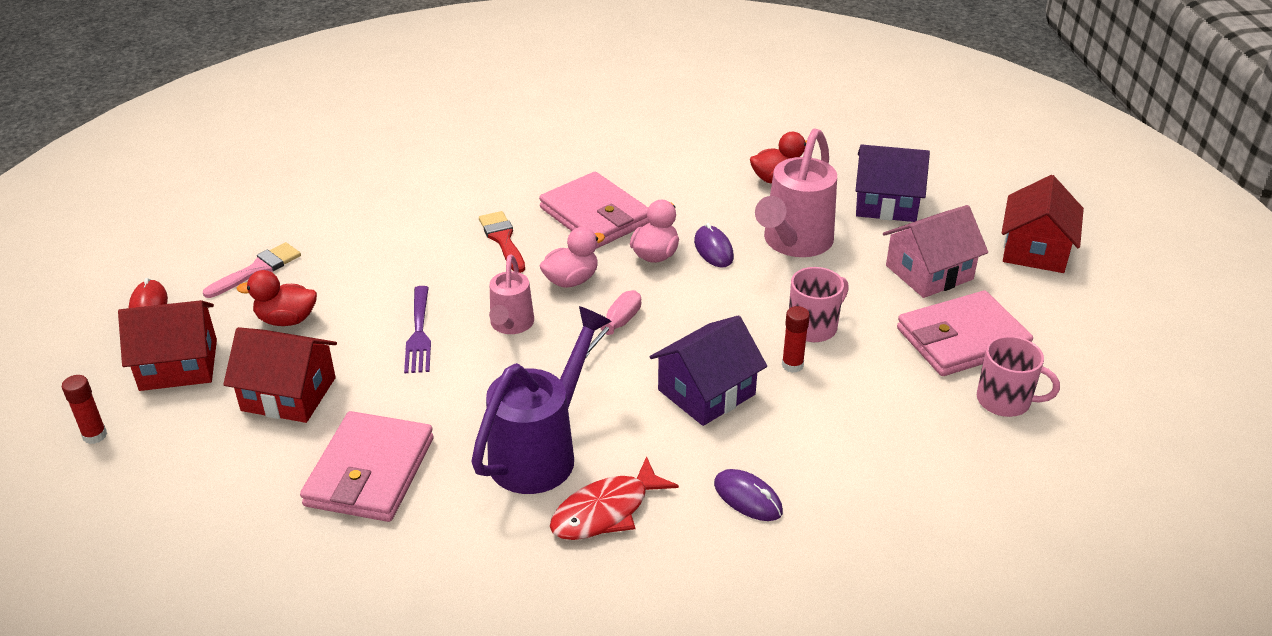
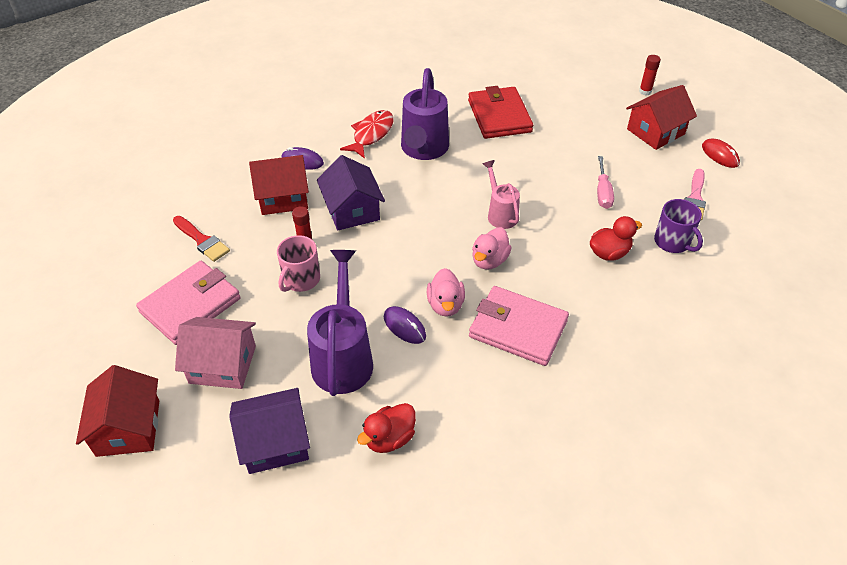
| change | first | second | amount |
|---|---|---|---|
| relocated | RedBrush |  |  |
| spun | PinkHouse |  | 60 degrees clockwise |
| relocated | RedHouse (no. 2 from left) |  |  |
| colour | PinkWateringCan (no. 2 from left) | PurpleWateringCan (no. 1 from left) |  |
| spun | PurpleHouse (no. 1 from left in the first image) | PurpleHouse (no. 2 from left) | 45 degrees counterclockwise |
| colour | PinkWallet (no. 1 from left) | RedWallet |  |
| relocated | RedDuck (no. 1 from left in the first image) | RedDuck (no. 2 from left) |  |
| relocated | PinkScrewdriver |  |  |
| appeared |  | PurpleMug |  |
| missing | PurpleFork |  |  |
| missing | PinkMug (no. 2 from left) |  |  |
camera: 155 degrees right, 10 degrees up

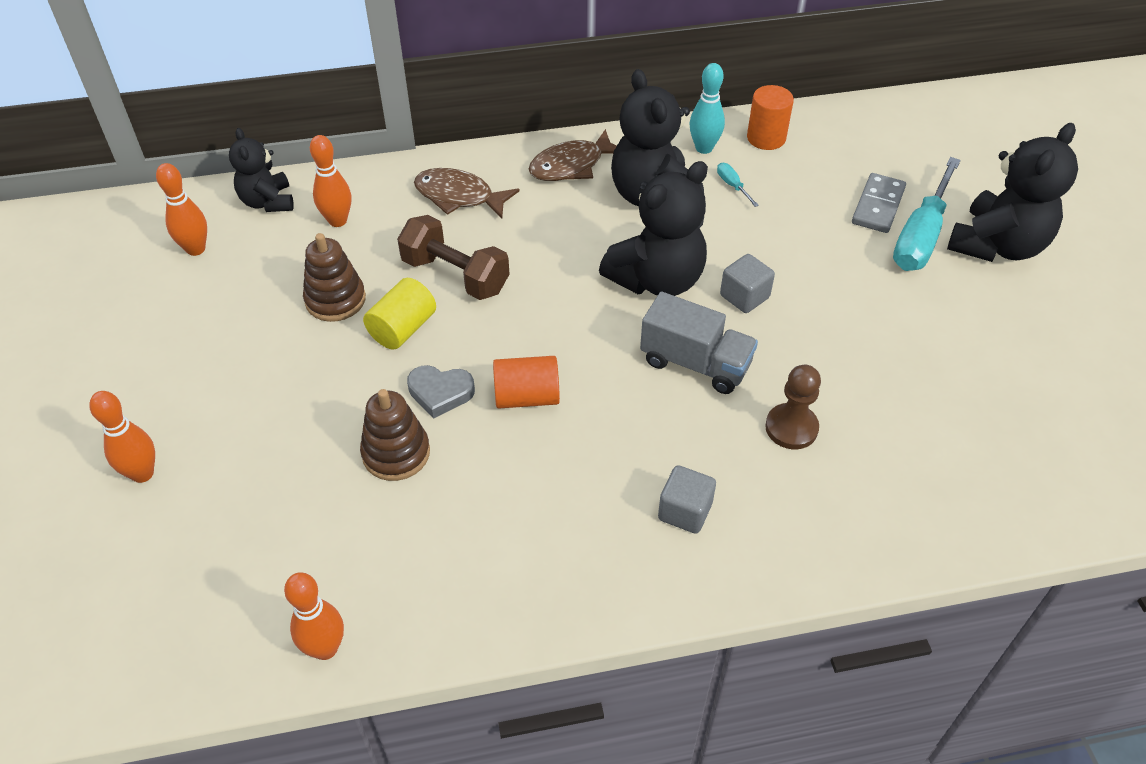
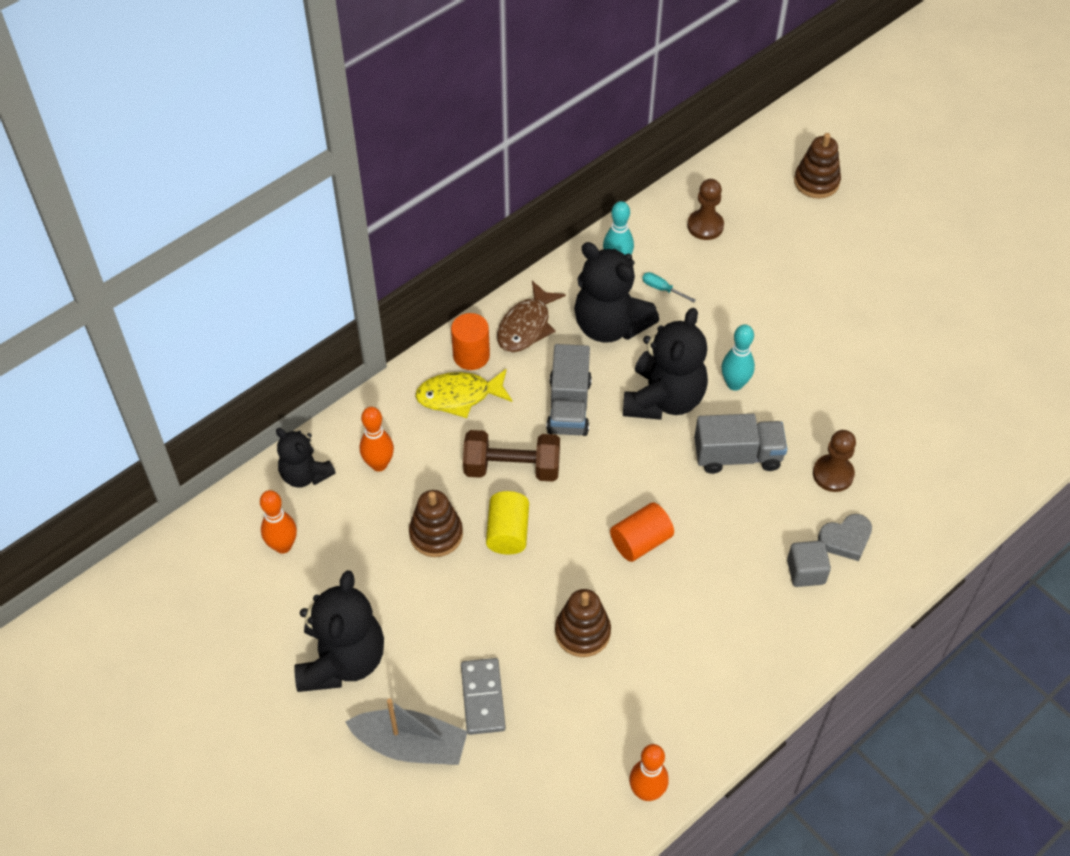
| change | first | second | amount |
|---|---|---|---|
| relocated | BlackTeddyBear (no. 4 from left in the first image) | BlackTeddyBear (no. 2 from left) |  |
| exchanged | OrangeBowlingPin (no. 1 from left) | GreyBoat |  |
| colour | BrownFish (no. 1 from left) | YellowFish |  |
| relocated | OrangeCylinder (no. 2 from left in the first image) | OrangeCylinder (no. 1 from left) |  |
| relocated | GreyDomino |  |  |
| appeared |  | GreyTruck (no. 1 from left) |  |
| appeared |  | BrownPawn (no. 1 from left) |  |
| exchanged | GreyCube (no. 2 from left) | TurquoiseBowlingPin (no. 2 from left) |  |
| appeared |  | BrownStackingToy (no. 3 from left) |  |
| relocated | GreyHeart |  |  |
| missing | TurquoiseScrewdriver (no. 2 from left) |  |  |
camera: 30 degrees left, 5 degrees up

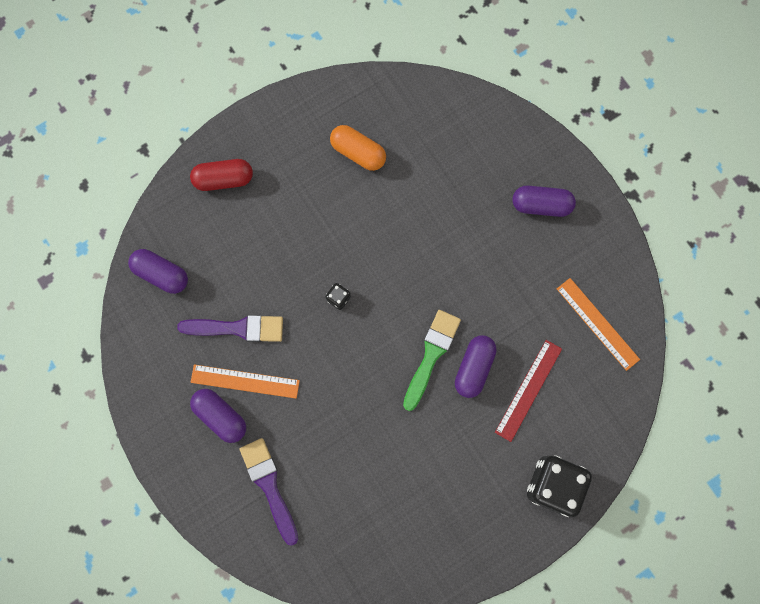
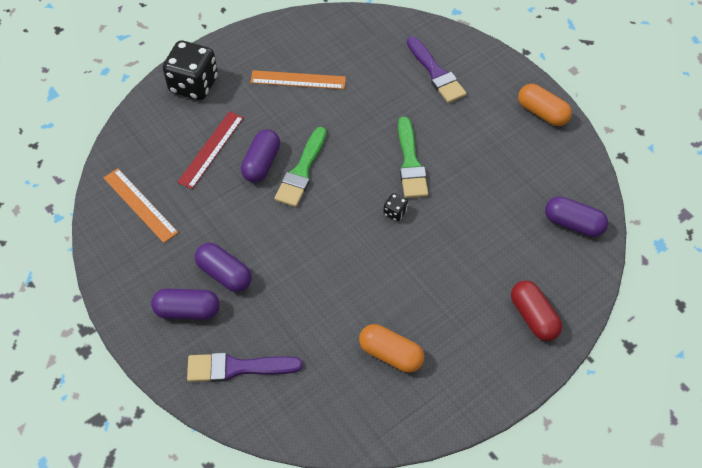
| change | first | second | amount |
|---|---|---|---|
| relocated | PurpleBrush (no. 1 from left) |  |  |
| relocated | PurpleCapsule (no. 2 from left) |  |  |
| relocated | OrangeRuler (no. 1 from left in the first image) | OrangeRuler (no. 2 from left) |  |
| appeared |  | GreenBrush (no. 2 from left) |  |
| spun | RedCapsule |  | 75 degrees clockwise |
| appeared |  | OrangeCapsule (no. 2 from left) |  |
camera: 175 degrees right, 20 degrees down

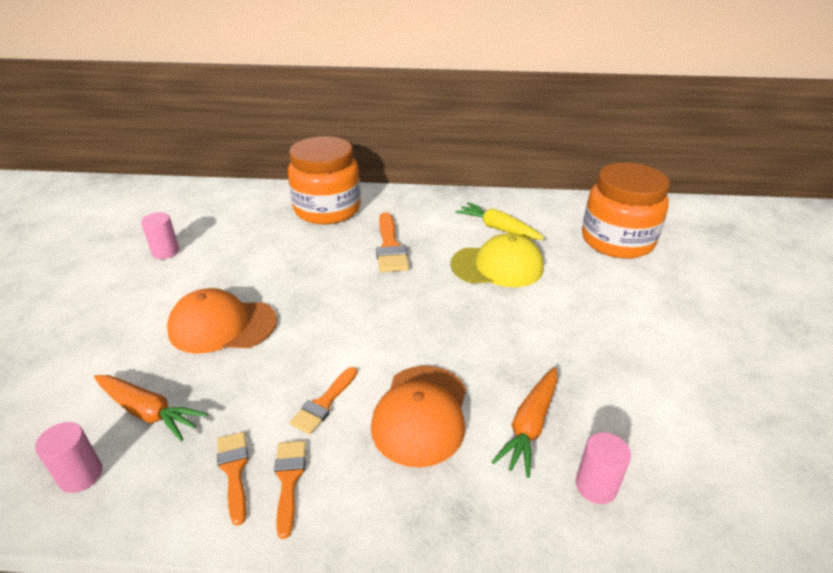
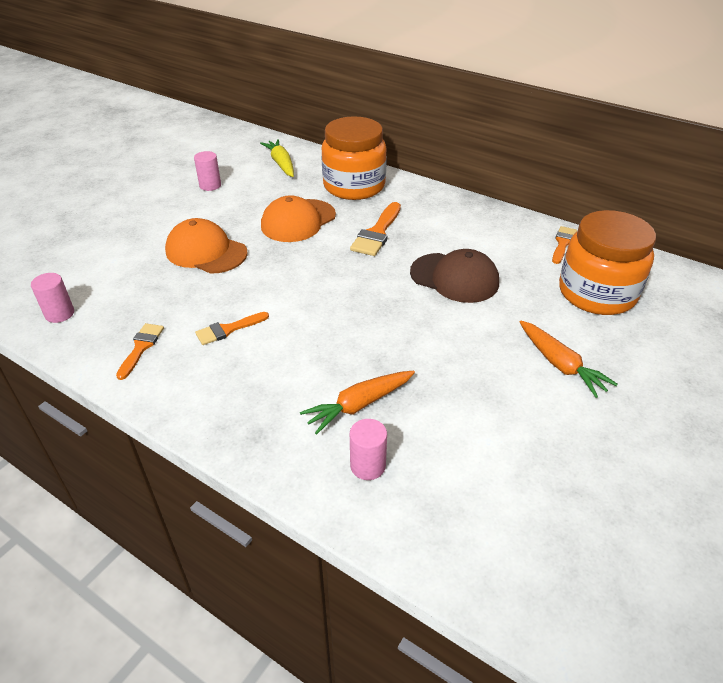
| change | first | second | amount |
|---|---|---|---|
| relocated | YellowCarrot |  |  |
| relocated | OrangeCap (no. 2 from left) |  |  |
| colour | YellowCap | BrownCap |  |
| relocated | OrangeCarrot (no. 1 from left in the first image) | OrangeCarrot (no. 2 from left) |  |
| relocated | OrangeBrush (no. 2 from left in the first image) | OrangeBrush (no. 4 from left) |  |
camera: 30 degrees right, 5 degrees up

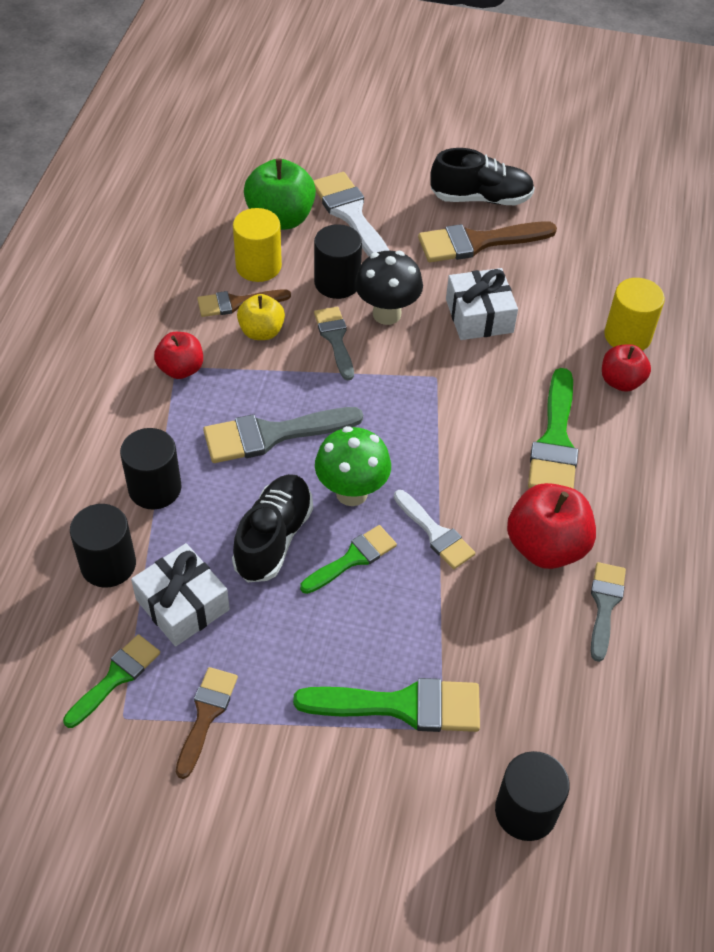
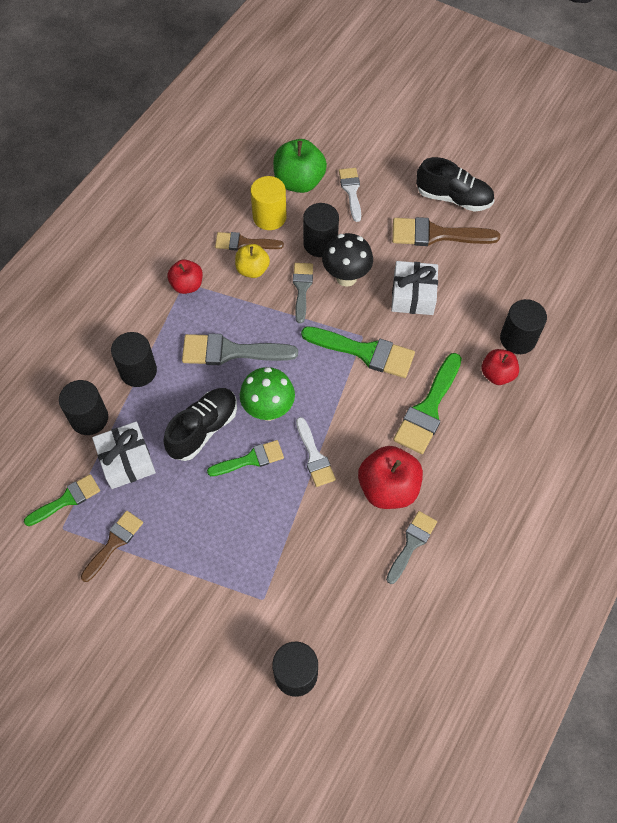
| change | first | second | amount |
|---|---|---|---|
| relocated | GreenBrush (no. 3 from left) |  |  |
| size | WhiteBrush (no. 1 from left in the first image) | WhiteBrush (no. 2 from left) | x0.63 |
| colour | YellowCylinder (no. 2 from left) | BlackCylinder (no. 5 from left) |  |
camera: 20 degrees right, 10 degrees up

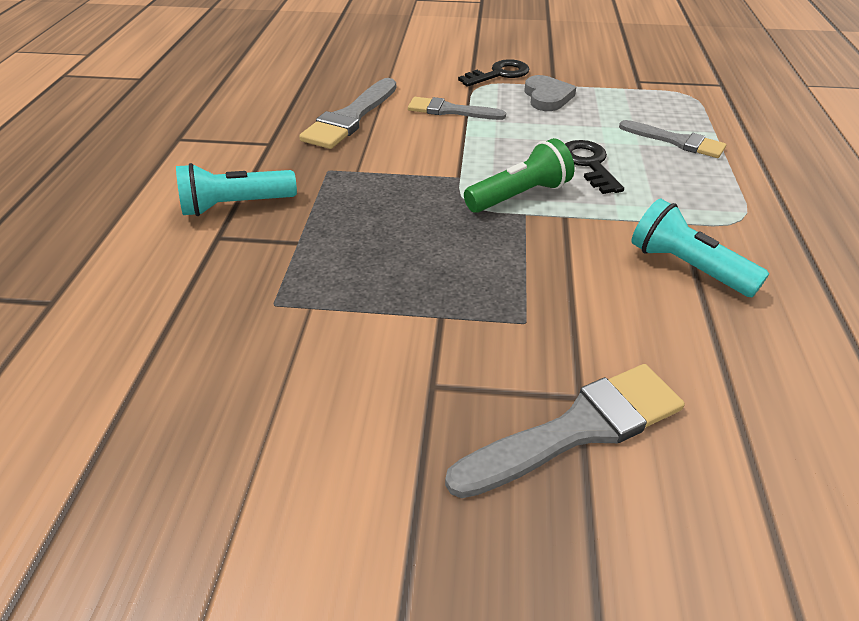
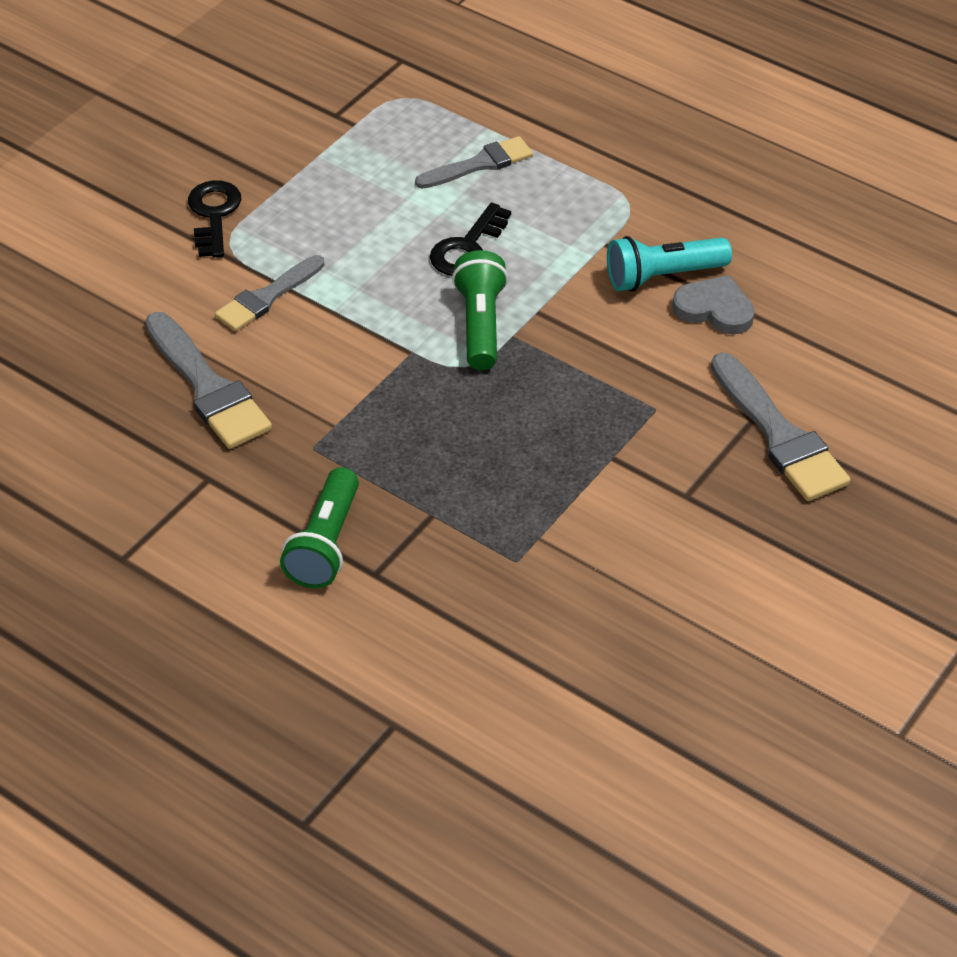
| change | first | second | amount |
|---|---|---|---|
| colour | TurquoiseFlashlight (no. 1 from left) | GreenFlashlight (no. 1 from left) |  |
| spun | BlackKey (no. 2 from left) |  | 75 degrees counterclockwise |
| relocated | GreyHeart |  |  |
| spun | GreyBrush (no. 3 from left in the first image) | GreyBrush (no. 4 from left) | 150 degrees clockwise |
camera: 60 degrees left, 5 degrees up

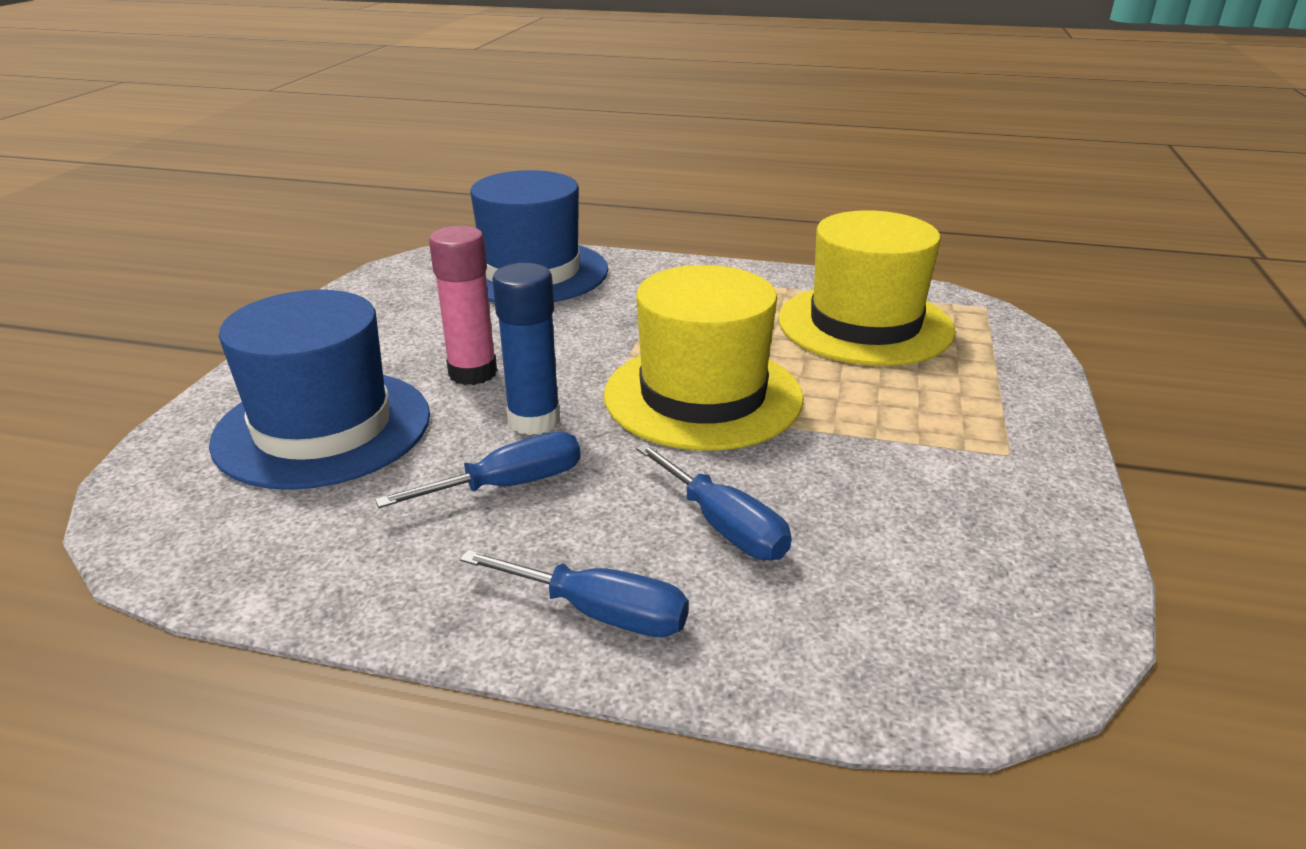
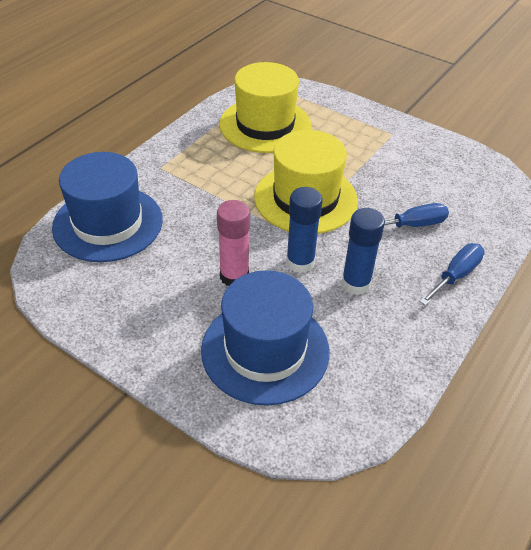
| change | first | second | amount |
|---|---|---|---|
| exchanged | BlueScrewdriver (no. 1 from left) | BlueGlueStick (no. 2 from left) |  |
camera: 70 degrees left, 15 degrees up

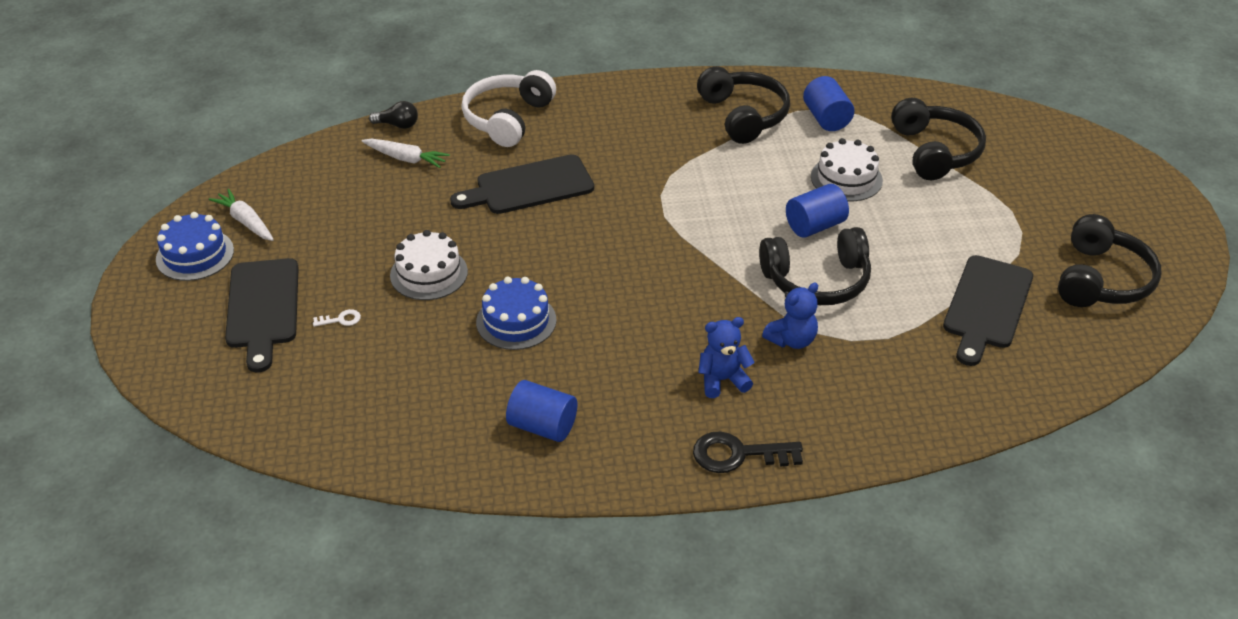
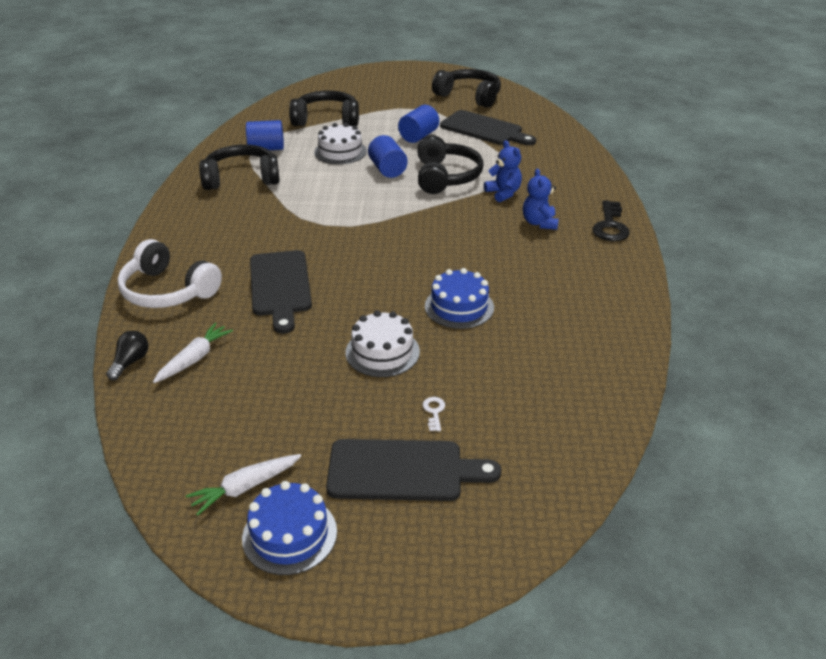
| change | first | second | amount |
|---|---|---|---|
| relocated | BlueCylinder (no. 1 from left in the first image) | BlueCylinder (no. 3 from left) |  |
camera: 80 degrees left, 5 degrees down

